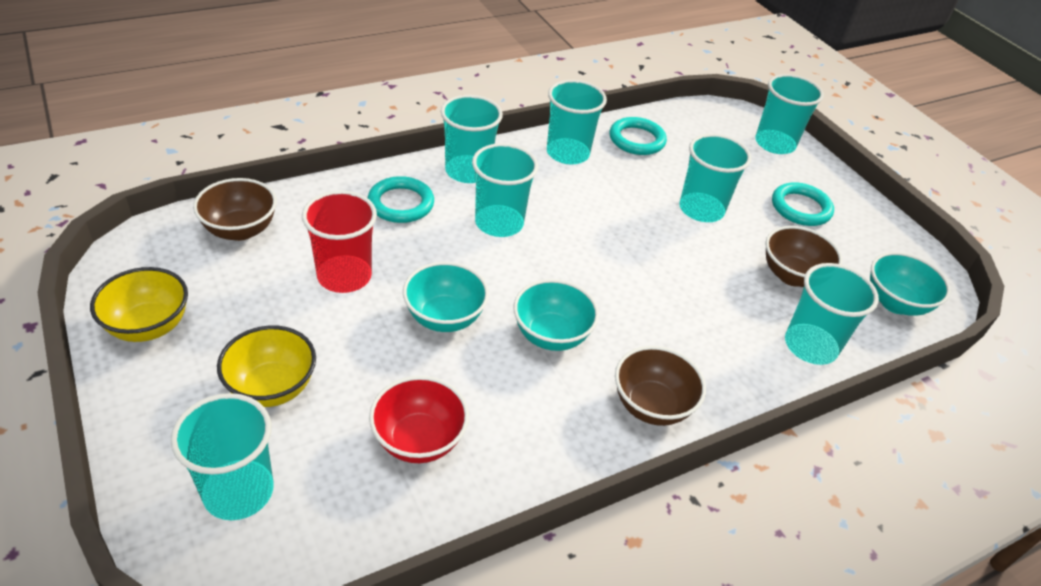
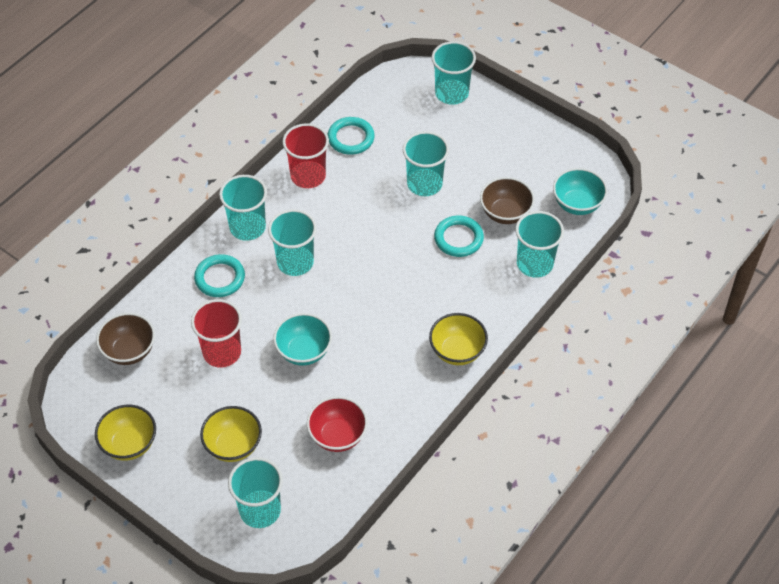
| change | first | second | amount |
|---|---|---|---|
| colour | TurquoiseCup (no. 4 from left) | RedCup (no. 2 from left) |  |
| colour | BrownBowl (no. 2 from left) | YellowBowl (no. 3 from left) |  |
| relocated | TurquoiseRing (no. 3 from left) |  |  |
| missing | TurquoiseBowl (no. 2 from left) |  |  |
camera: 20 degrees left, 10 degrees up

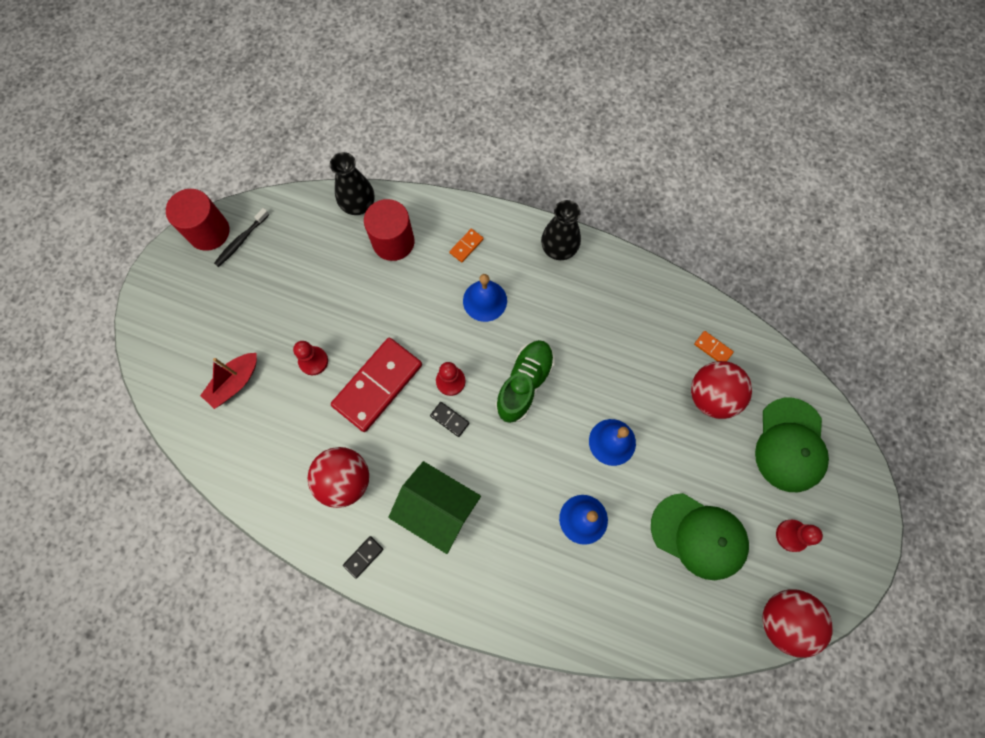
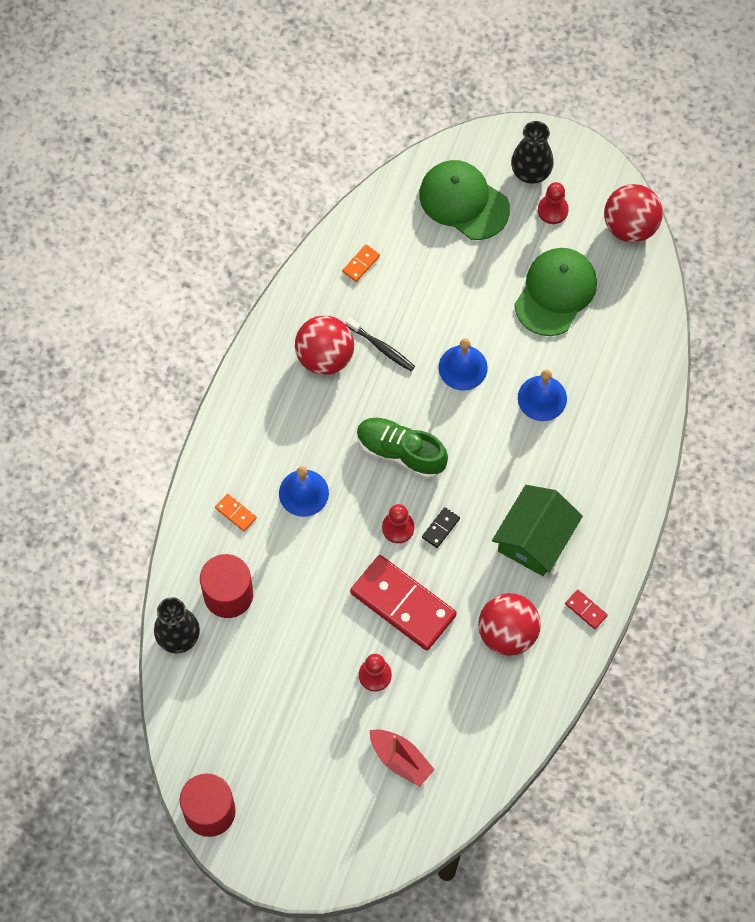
| change | first | second | amount |
|---|---|---|---|
| relocated | RedBall (no. 2 from left in the first image) | RedBall (no. 1 from left) |  |
| relocated | BlackToothbrush |  |  |
| spun | GreenCap (no. 2 from left in the first image) | GreenCap (no. 1 from left) | 150 degrees counterclockwise |
| relocated | BlackVase (no. 2 from left) |  |  |
| colour | BlackDomino (no. 1 from left) | RedDomino (no. 2 from left) |  |
camera: 90 degrees left, 5 degrees down

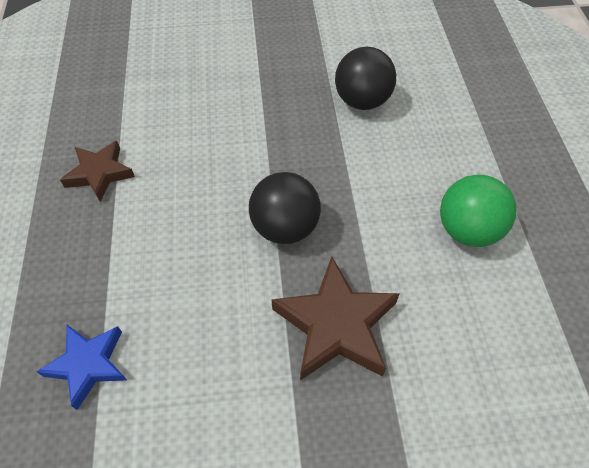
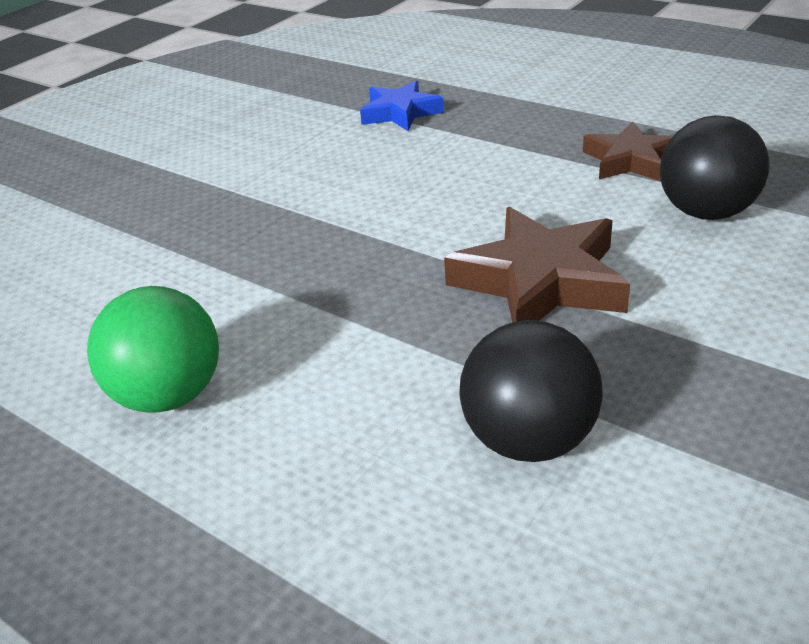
| change | first | second | amount |
|---|---|---|---|
| relocated | BrownStar (no. 2 from left in the first image) | BrownStar (no. 1 from left) |  |
| relocated | BlackBall (no. 1 from left in the first image) | BlackBall (no. 2 from left) |  |
camera: 135 degrees right, 20 degrees down

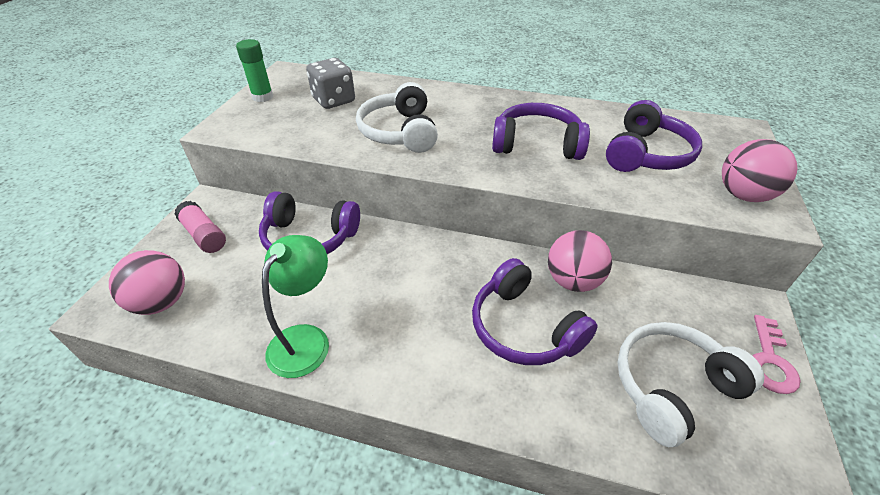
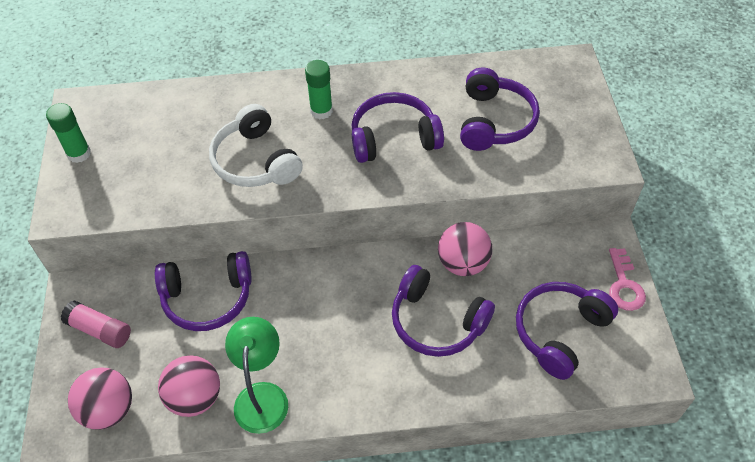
| change | first | second | amount |
|---|---|---|---|
| relocated | PinkBall (no. 3 from left in the first image) | PinkBall (no. 2 from left) |  |
| appeared |  | GreenGlueStick (no. 2 from left) |  |
| colour | WhiteHeadphones (no. 2 from left) | PurpleHeadphones (no. 5 from left) |  |
| missing | GreyDice |  |  |
camera: 20 degrees left, 10 degrees up

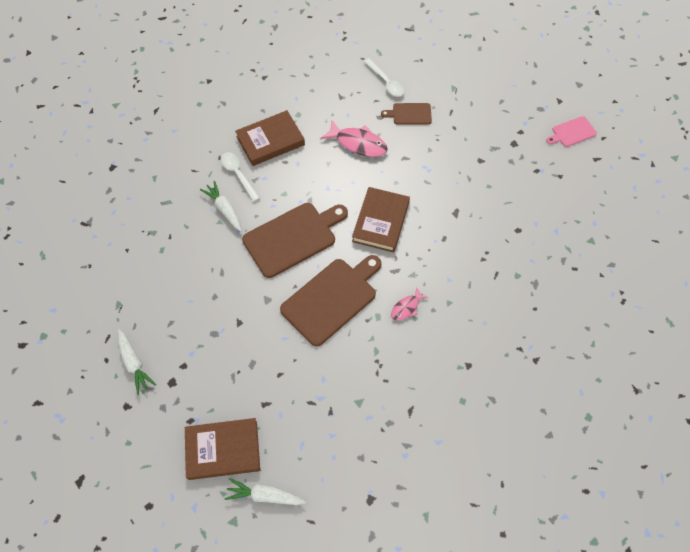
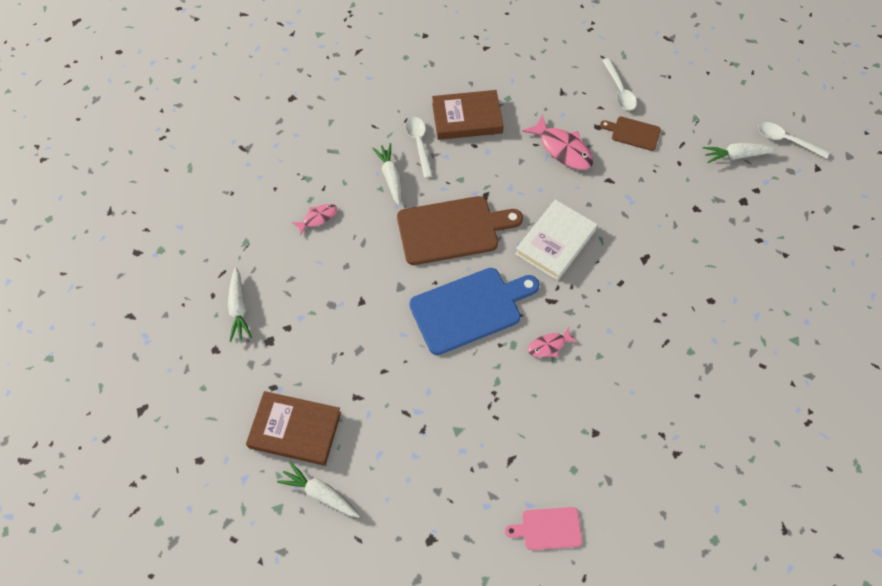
| change | first | second | amount |
|---|---|---|---|
| appeared |  | PinkFish (no. 1 from left) |  |
| colour | BrownCuttingBoard (no. 2 from left) | BlueCuttingBoard |  |
| relocated | PinkCuttingBoard |  |  |
| colour | BrownBook (no. 3 from left) | WhiteBook |  |
| appeared |  | WhiteCarrot (no. 4 from left) |  |
| appeared |  | WhiteSpoon (no. 3 from left) |  |
camera: 20 degrees right, 0 degrees up

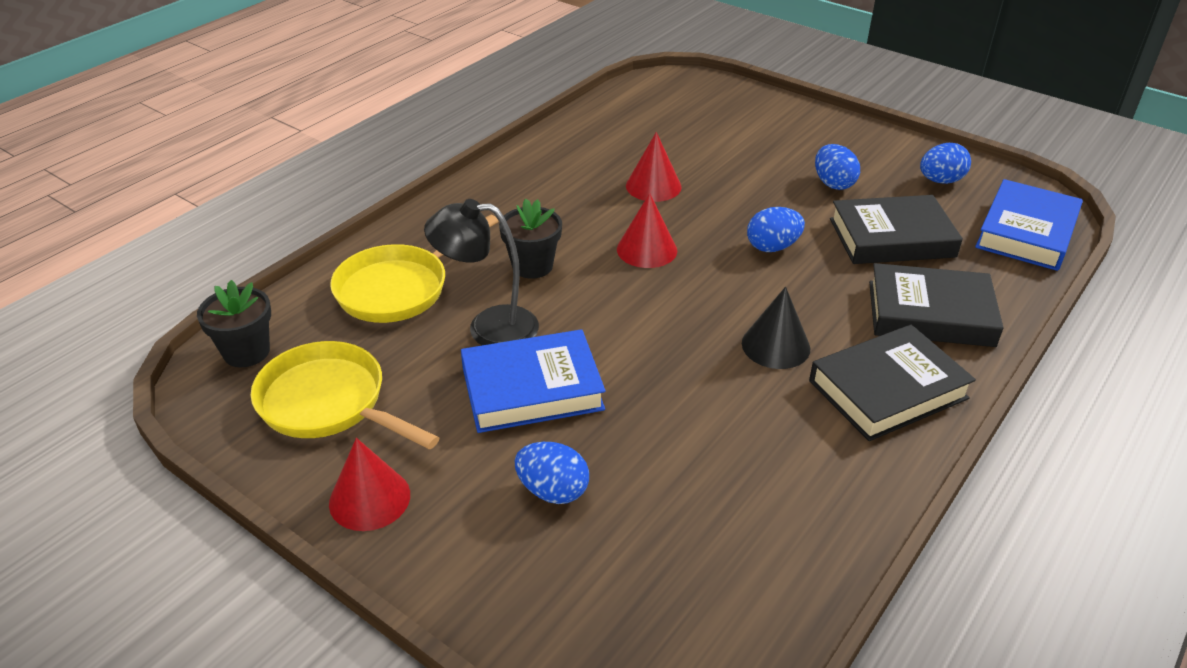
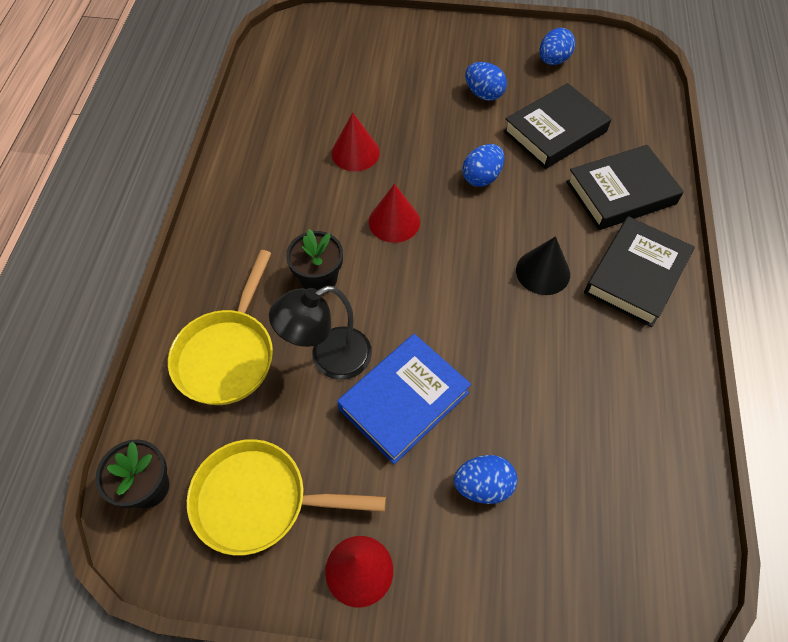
| change | first | second | amount |
|---|---|---|---|
| missing | BlueBook (no. 2 from left) |  |  |
camera: 30 degrees left, 20 degrees up

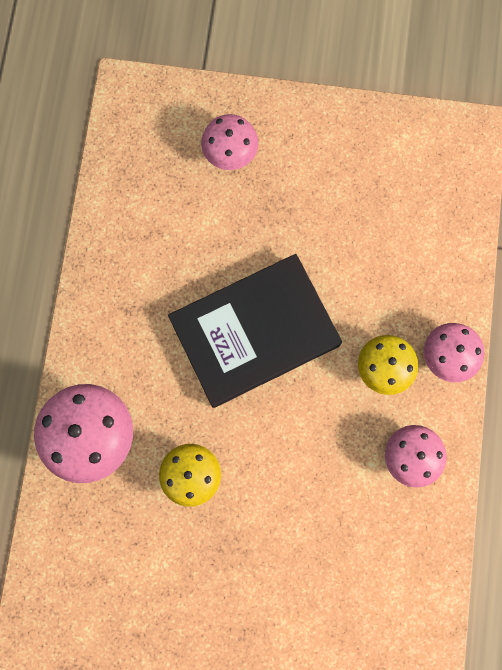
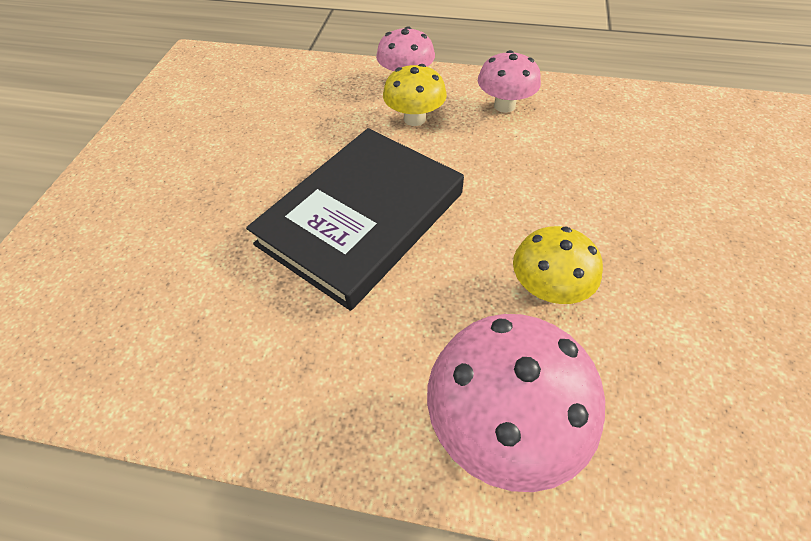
| change | first | second | amount |
|---|---|---|---|
| spun | BlackBook |  | 60 degrees clockwise |
| missing | PinkMushroom (no. 2 from left) |  |  |
camera: 85 degrees left, 25 degrees down

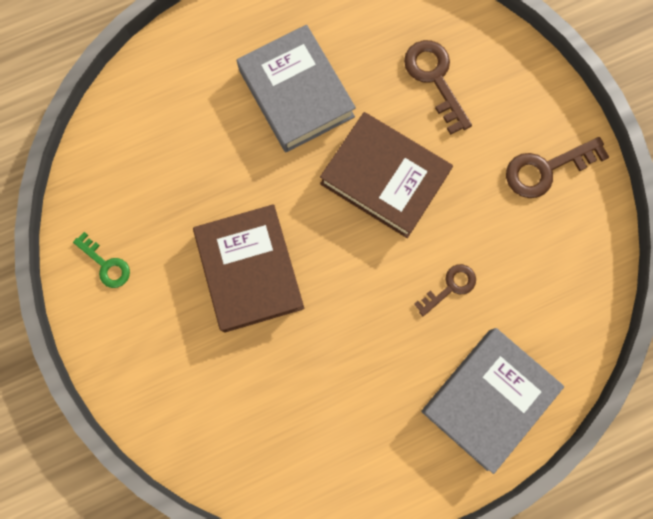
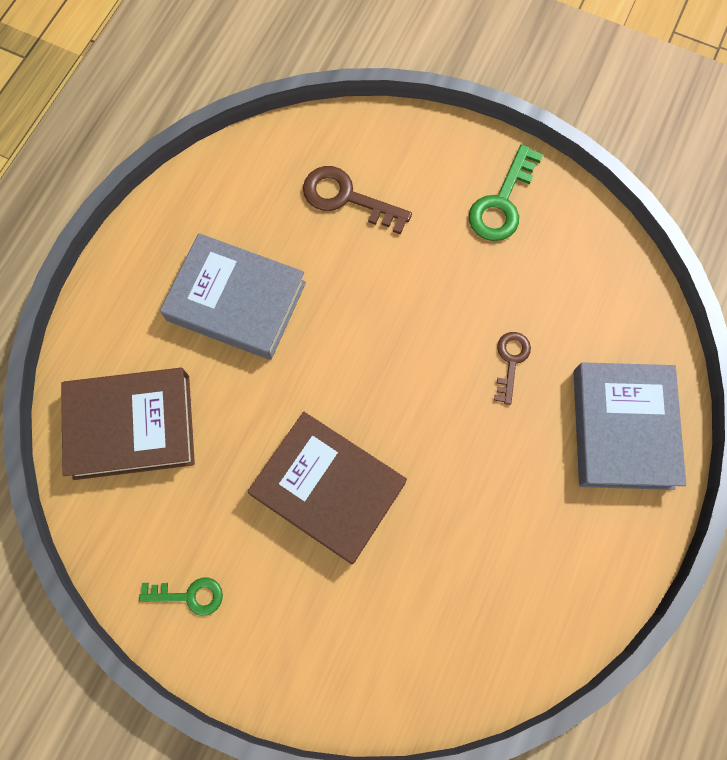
| change | first | second | amount |
|---|---|---|---|
| relocated | BrownBook (no. 2 from left in the first image) | BrownBook (no. 1 from left) |  |
| colour | BrownKey (no. 3 from left) | GreenKey (no. 2 from left) |  |
camera: 40 degrees left, 5 degrees down

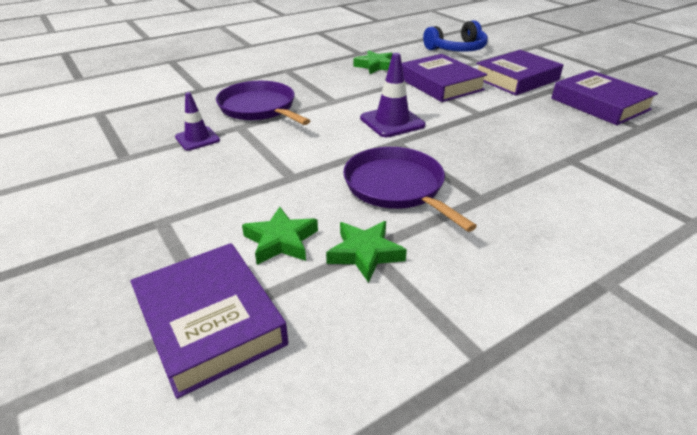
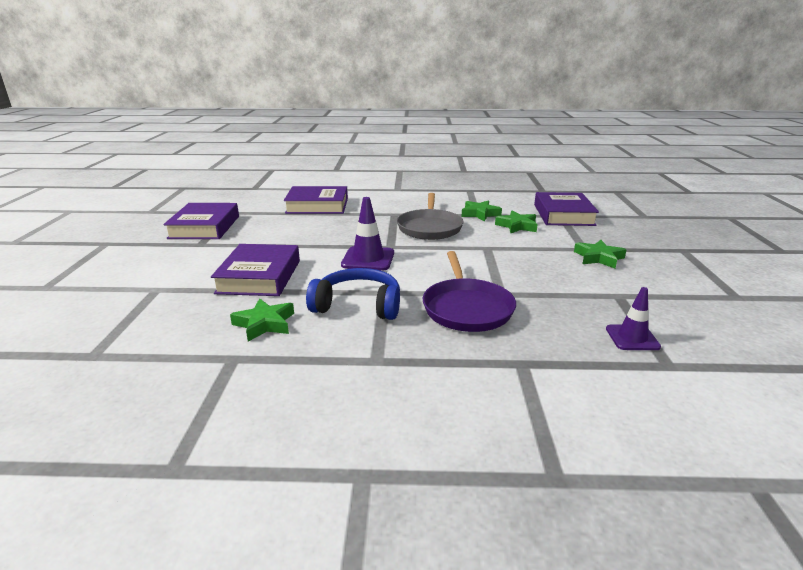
| change | first | second | amount |
|---|---|---|---|
| relocated | PurpleBook (no. 3 from left) |  |  |
| relocated | BlueHeadphones |  |  |
| colour | PurplePan (no. 2 from left) | GreyPan |  |
| appeared |  | GreenStar (no. 4 from left) |  |
| relocated | PurpleTrafficCone (no. 1 from left in the first image) | PurpleTrafficCone (no. 2 from left) |  |
camera: 145 degrees left, 10 degrees down

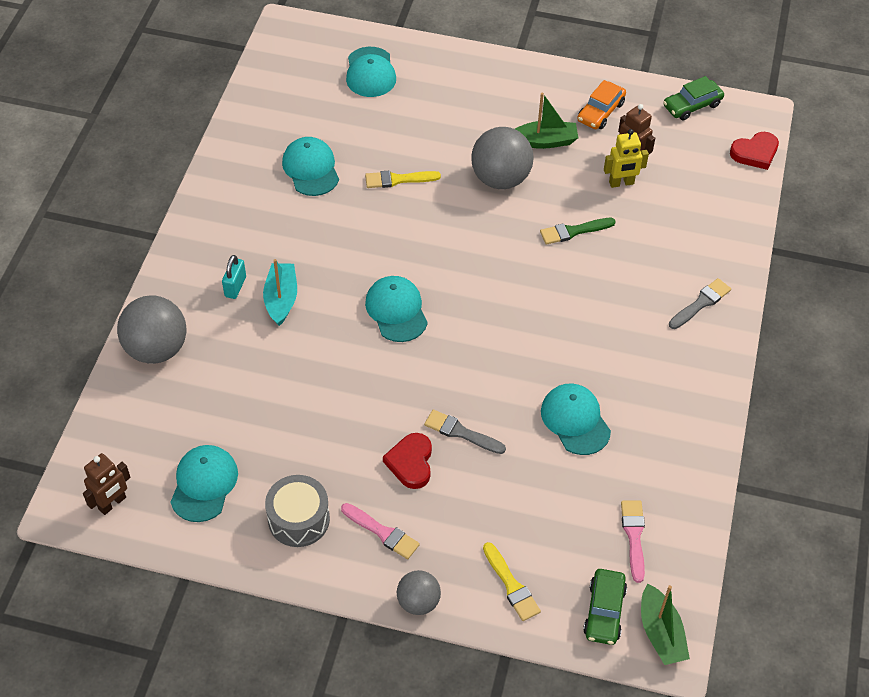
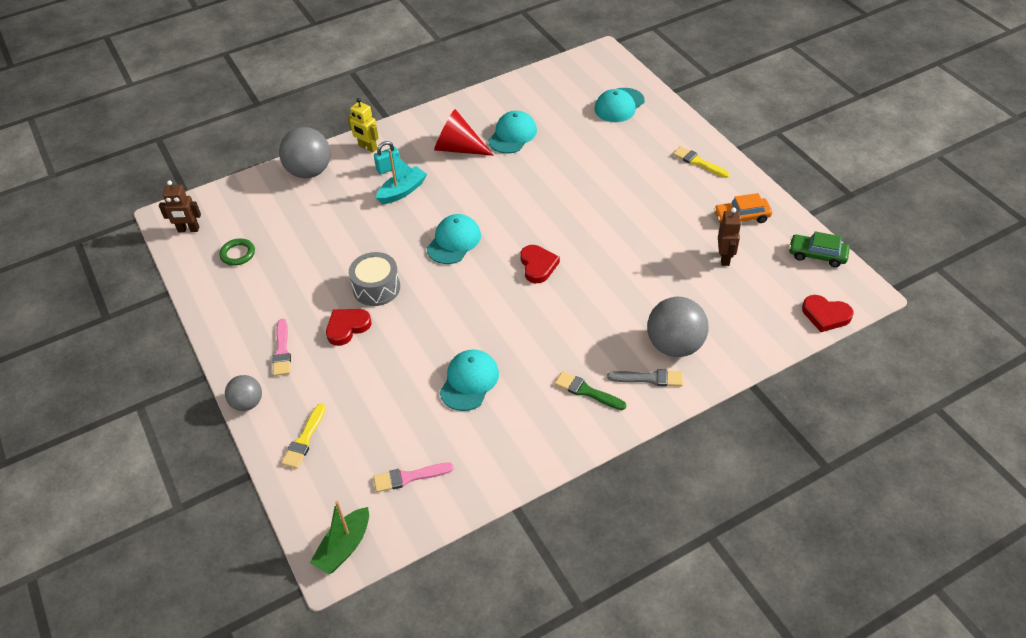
| change | first | second | amount |
|---|---|---|---|
| exchanged | TurquoiseCap (no. 1 from left) | GreenRing |  |
| relocated | YellowRobot |  |  |
| relocated | GreyDrum |  |  |
| spun | PinkBrush (no. 2 from left) |  | 150 degrees counterclockwise |
| appeared |  | RedCone |  |
| appeared |  | RedHeart (no. 2 from left) |  |
| relocated | GreenBrush |  |  |
| relocated | GreyBall (no. 3 from left) |  |  |
| relocated | YellowBrush (no. 1 from left in the first image) | YellowBrush (no. 2 from left) |  |
| missing | GreyBrush (no. 1 from left) |  |  |
| missing | GreenBoat (no. 1 from left) |  |  |
| missing | GreenCar (no. 1 from left) |  |  |
camera: 50 degrees right, 5 degrees down

